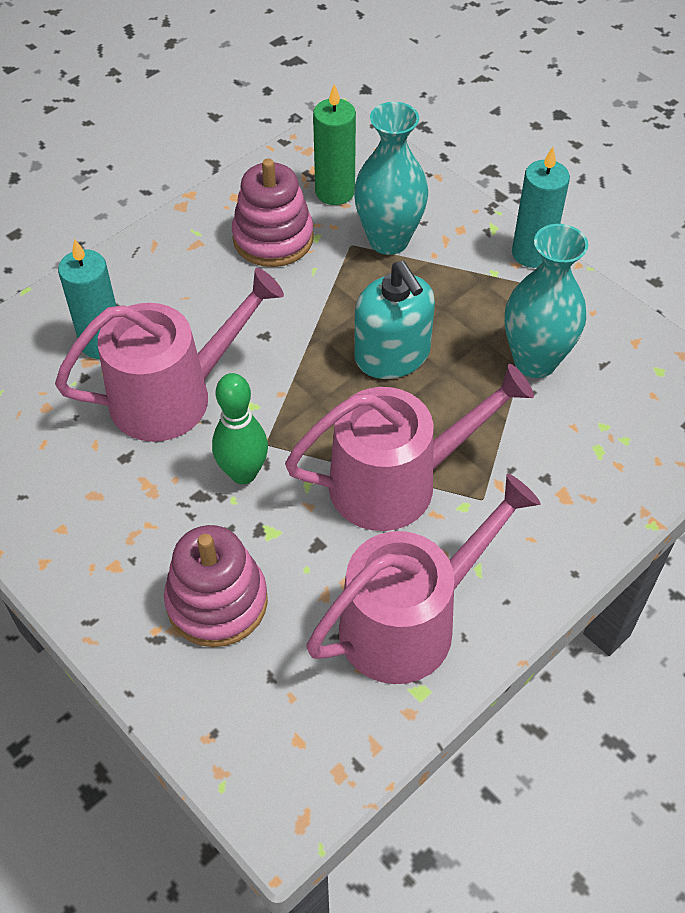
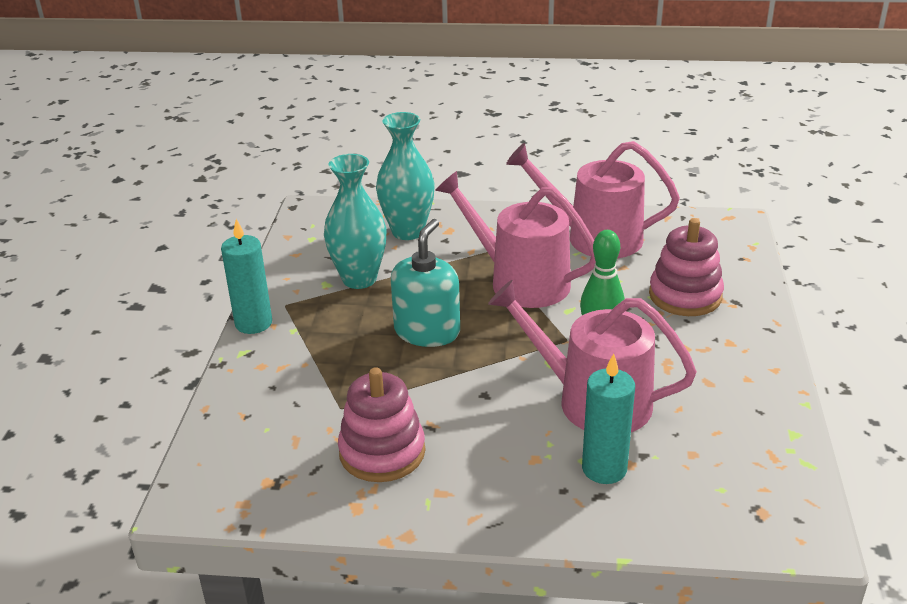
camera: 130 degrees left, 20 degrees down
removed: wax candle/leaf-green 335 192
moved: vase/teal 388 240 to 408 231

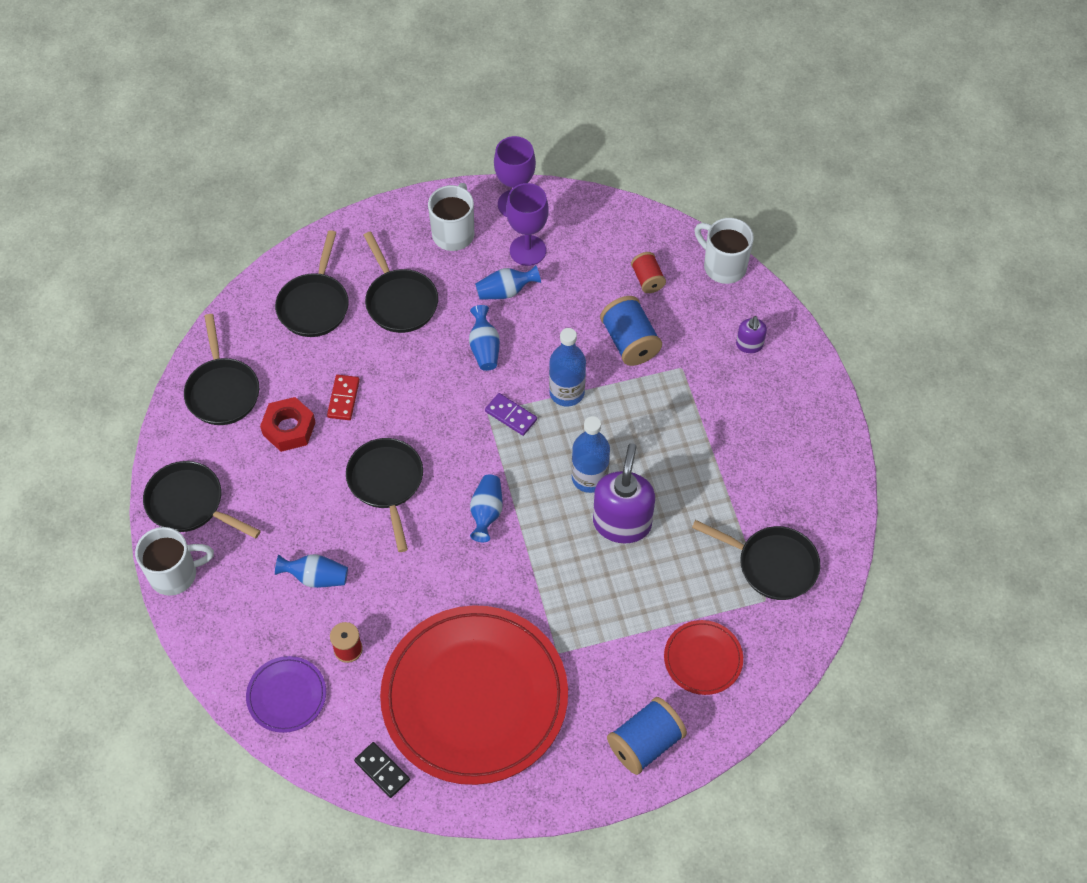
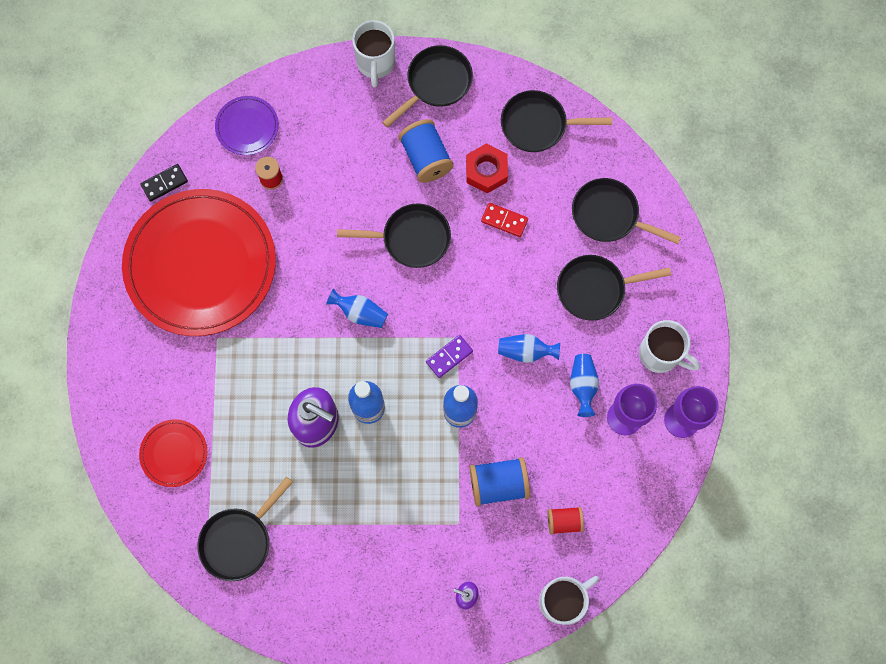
camera: 105 degrees right, 15 degrees up
removed: vase/blue 316 577
moved: spool/blue 645 743 to 426 158

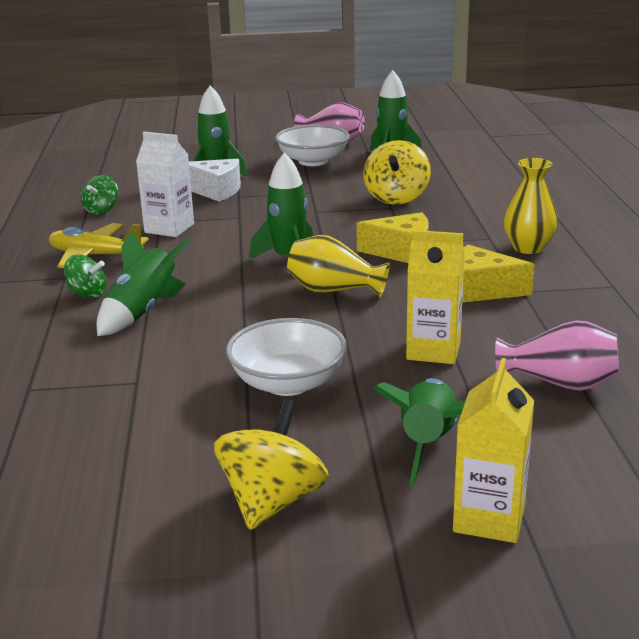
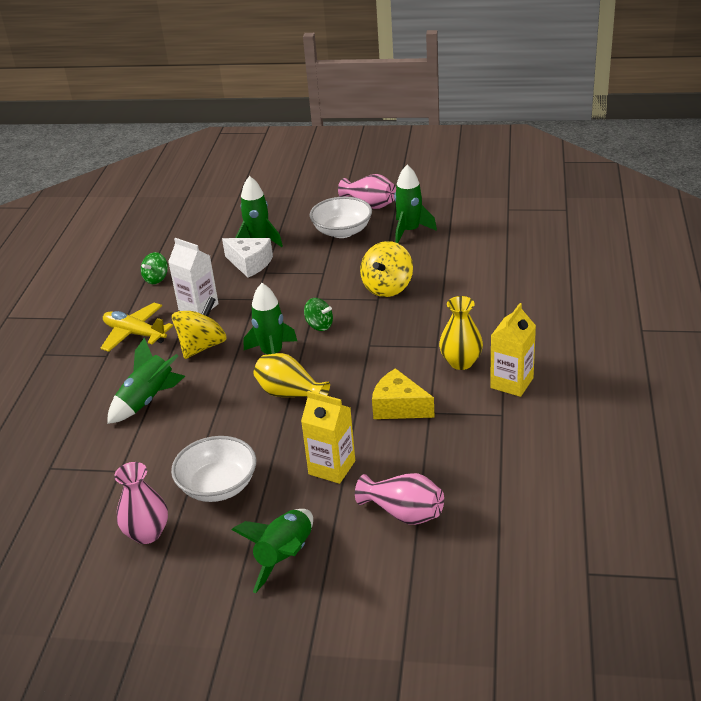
camera: 15 degrees right, 10 degrees up
removed: cheese wedge/bright yellow 402 252
added: vase/pink 147 533
moved: spinning top/leaf-green 87 294 to 319 325; milk carton/bright yellow 489 518 to 512 383; spinning top/bright yellow 272 501 to 202 346

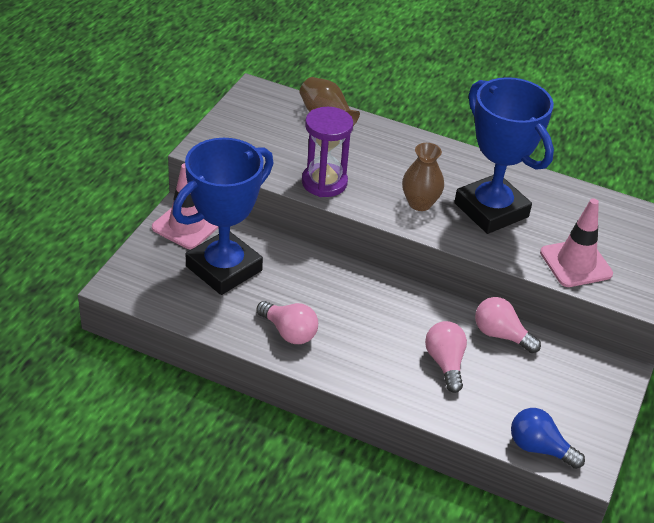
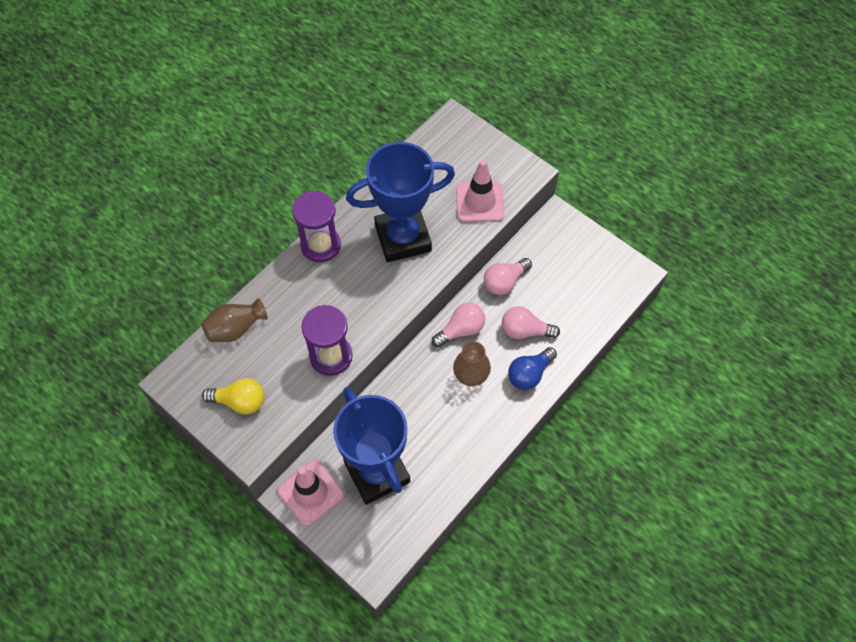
camera: 70 degrees left, 20 degrees up
added: sandglass/royal purple 321 245; light bulb/bright yellow 240 401
moved: vase/dark brown 420 203 to 471 376; light bulb/pink 289 332 to 461 330; light bulb/blue 539 448 to 529 374

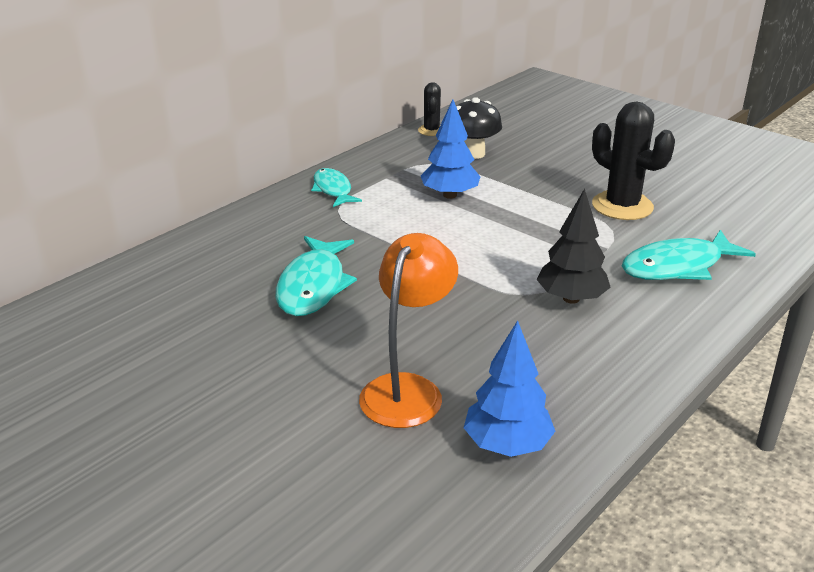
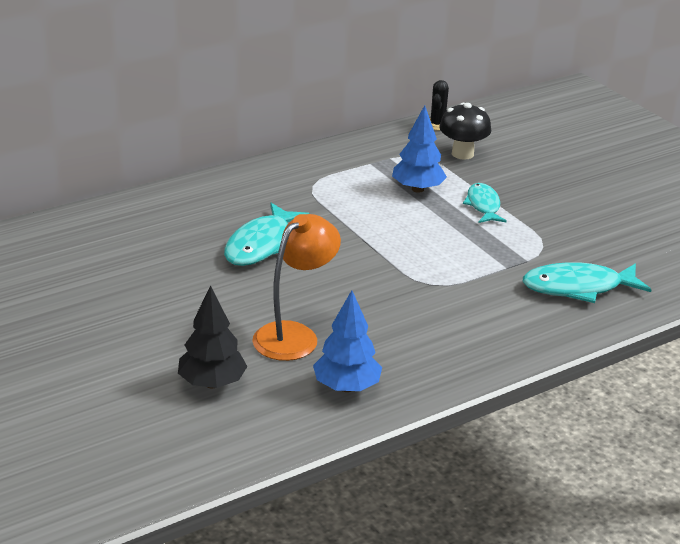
camera: 15 degrees right, 0 degrees up
removed: saguaro cactus/ebony 622 206
moved: toy fish/teal 333 189 to 483 205; tree/ebony 571 298 to 212 383

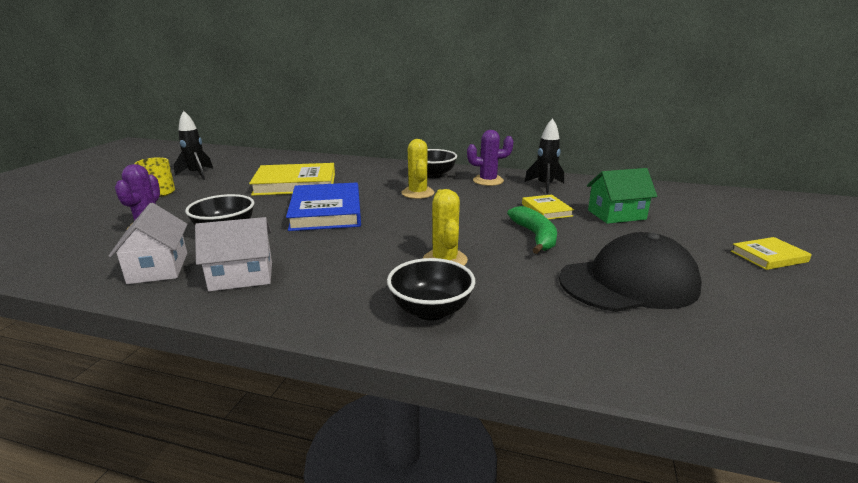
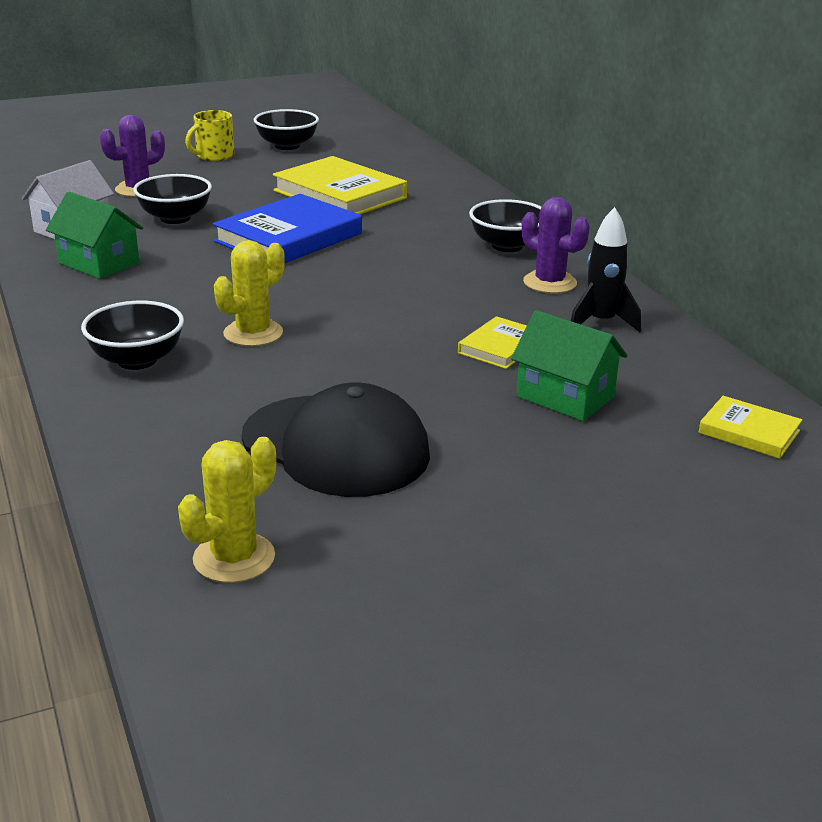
camera: 50 degrees right, 5 degrees up
removed: banana/leaf-green 535 236
moved: saguaro cactus/bright yellow 418 193 to 234 558; book/bright yellow 768 256 to 749 432
replaced: rocket/ebony 197 174 to bowl/ebony 287 146
recoloured: cottage/snow-white 241 276 to cottage/leaf-green 99 263

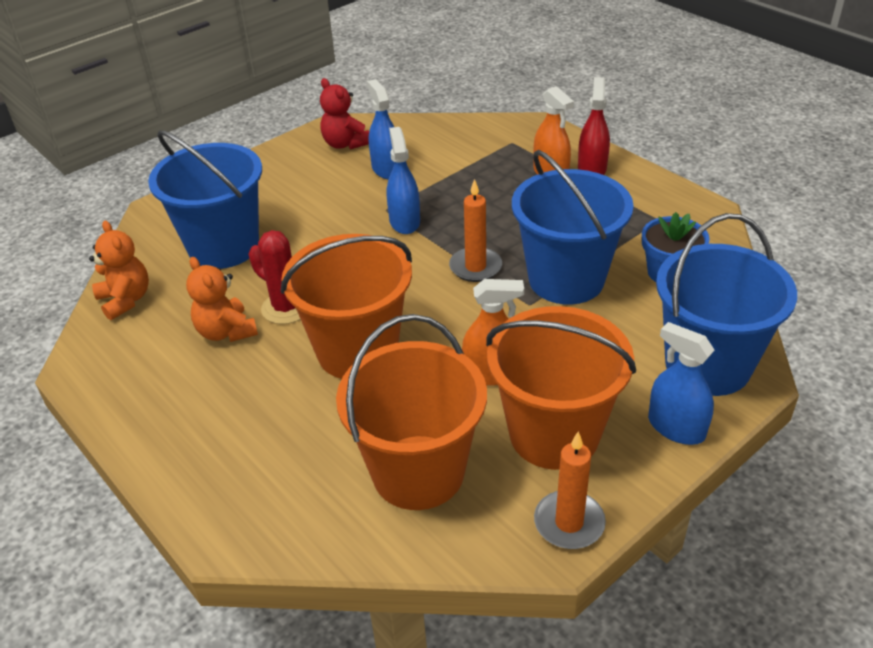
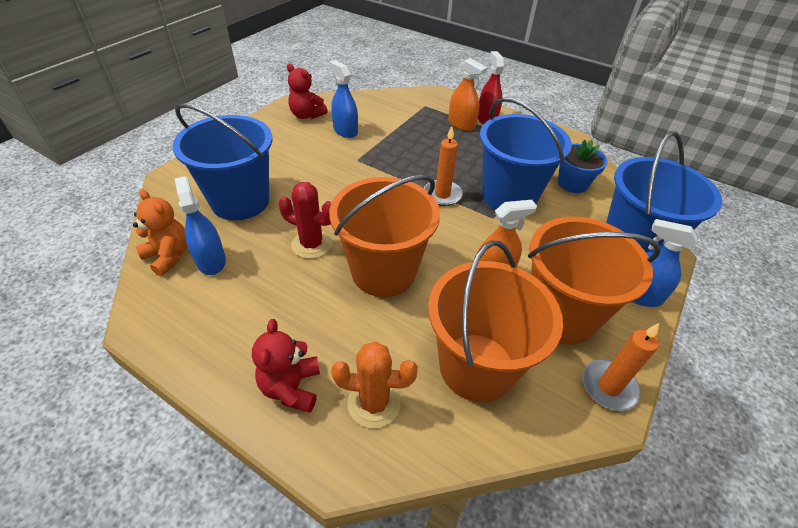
camera: 20 degrees left, 5 degrees up
removed: stuffed bear/orange-coloured 226 332
added: stuffed bear/red 291 387; saguaro cactus/orange-coloured 374 403
moved: spray bottle/blue 404 221 to 211 261

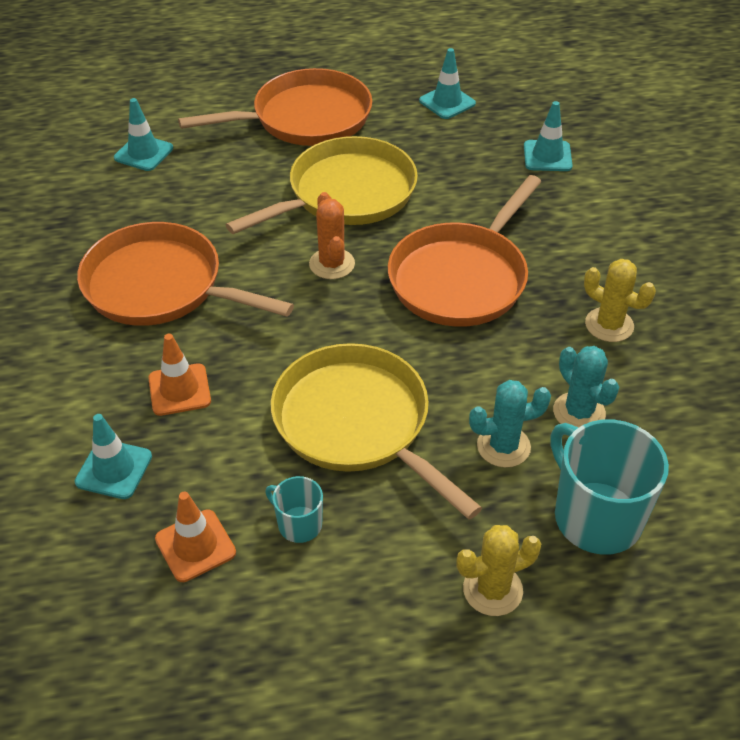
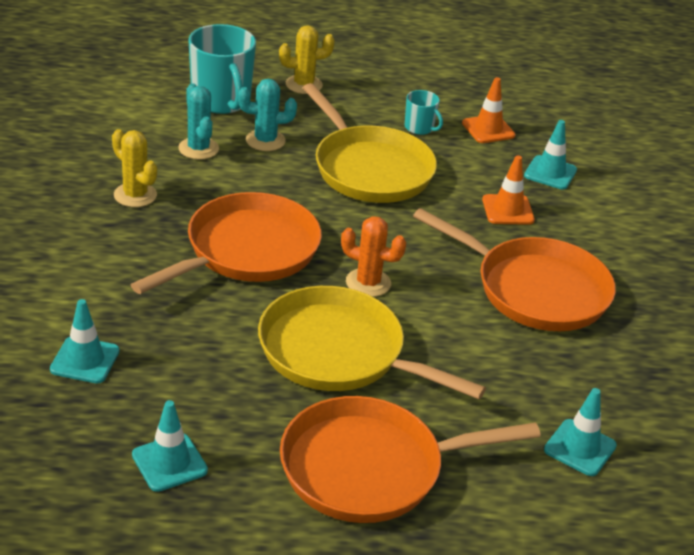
camera: 175 degrees left, 10 degrees down
turned: frying pan/bright yellow 346 194 = 338 353 60 degrees clockwise; saguaro cactus/orange-coloured 332 264 = 368 283 60 degrees counterclockwise

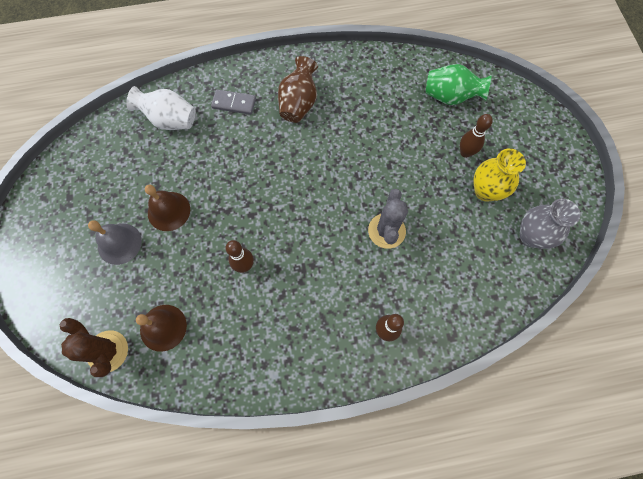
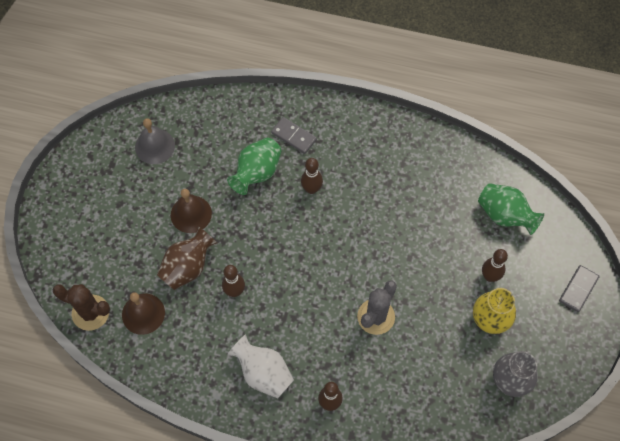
camera: 25 degrees right, 5 degrees down
added: vase/leaf-green 257 173; skittle/dark brown 311 189; domino piece/ash-grey 578 289
moved: vase/dark brown 298 103 to 188 267; vase/snow-white 170 120 to 263 373; school bell/ash-grey 119 243 to 154 146
turned: saguaro cactus/dark brown 107 351 = 90 312 60 degrees counterclockwise

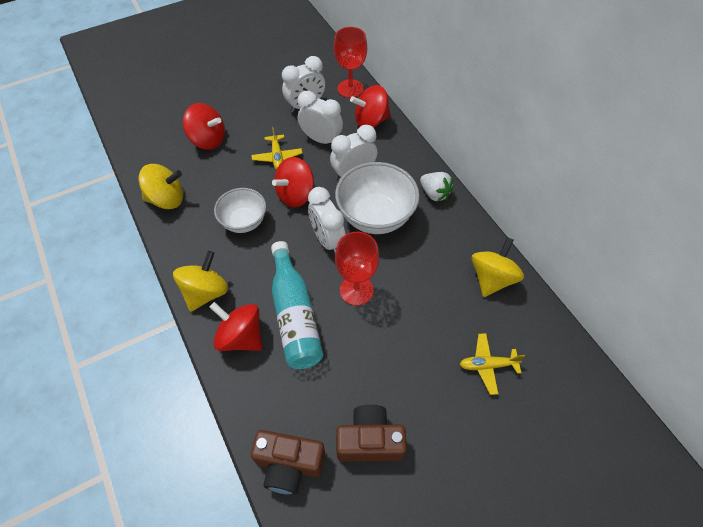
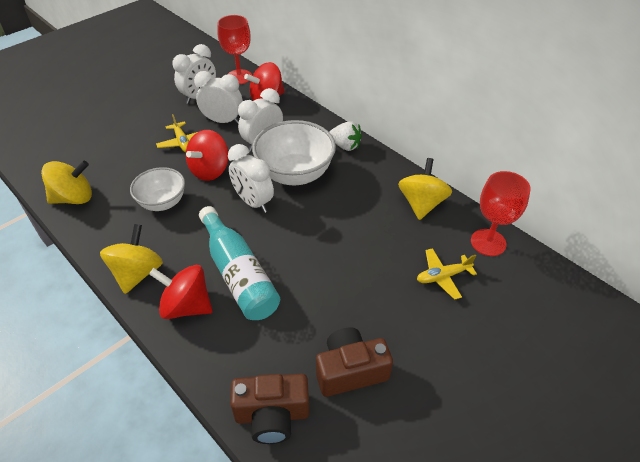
camera: 15 degrees left, 10 degrees down
removed: spinning top/red 208 140
moved: chalice/red 356 290 to 488 242

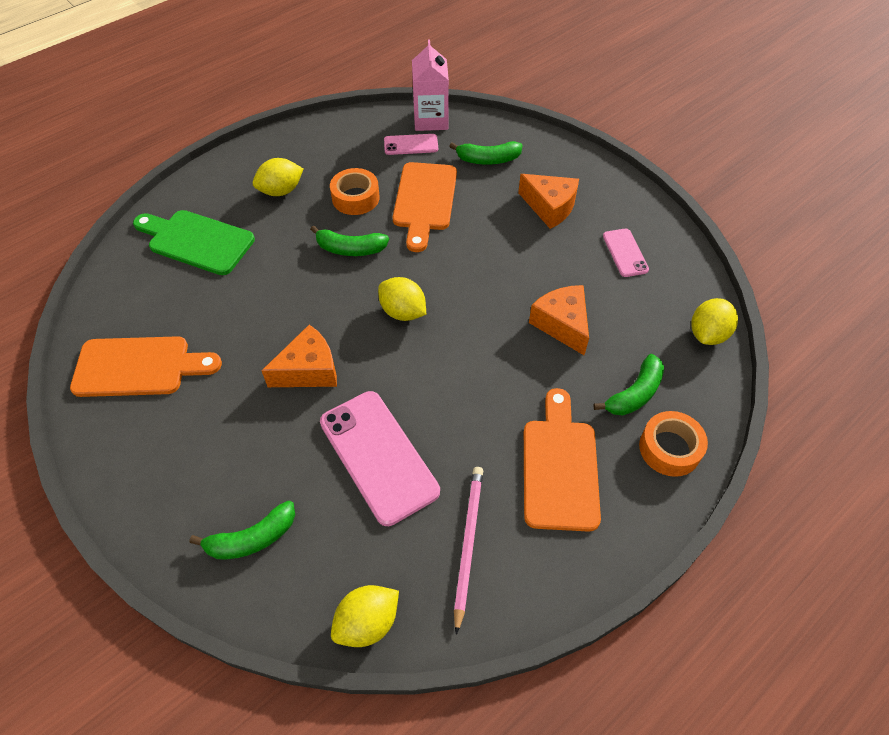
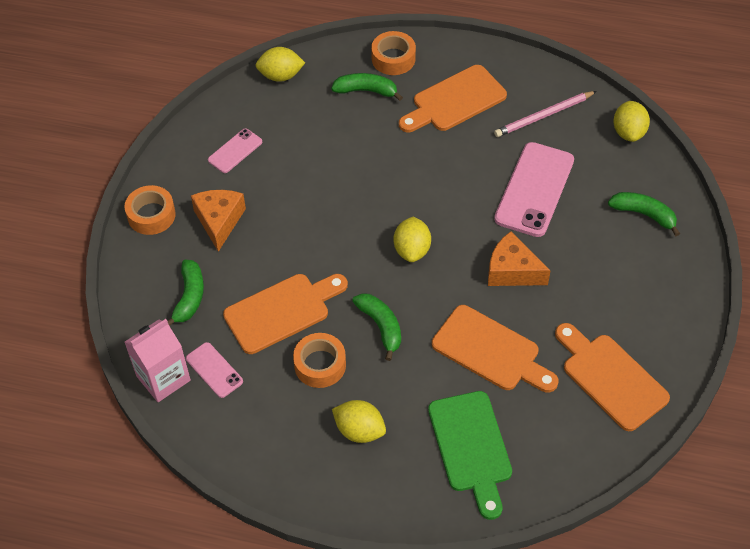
camera: 125 degrees left, 0 degrees up
removed: cheese wedge/orange-coloured 562 324
added: tape/orange-coloured 151 215; chopping board/orange-coloured 490 351
turned: banana/leaf-green 488 160 = 189 297 45 degrees clockwise; lemon/bright yellow 367 623 = 628 132 75 degrees clockwise

